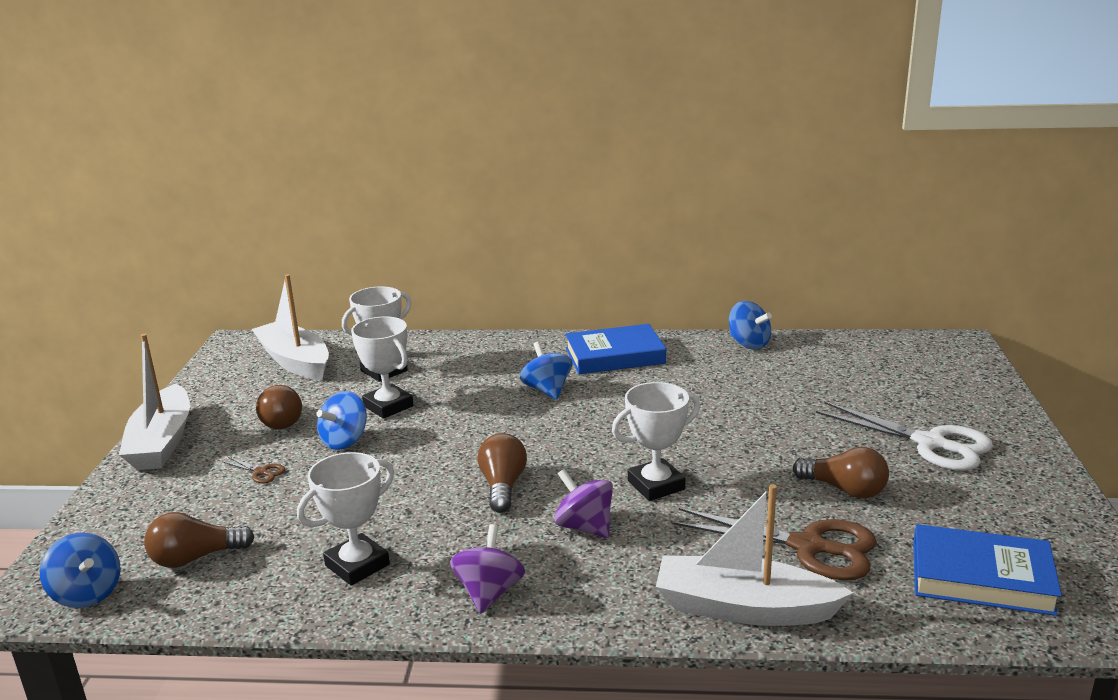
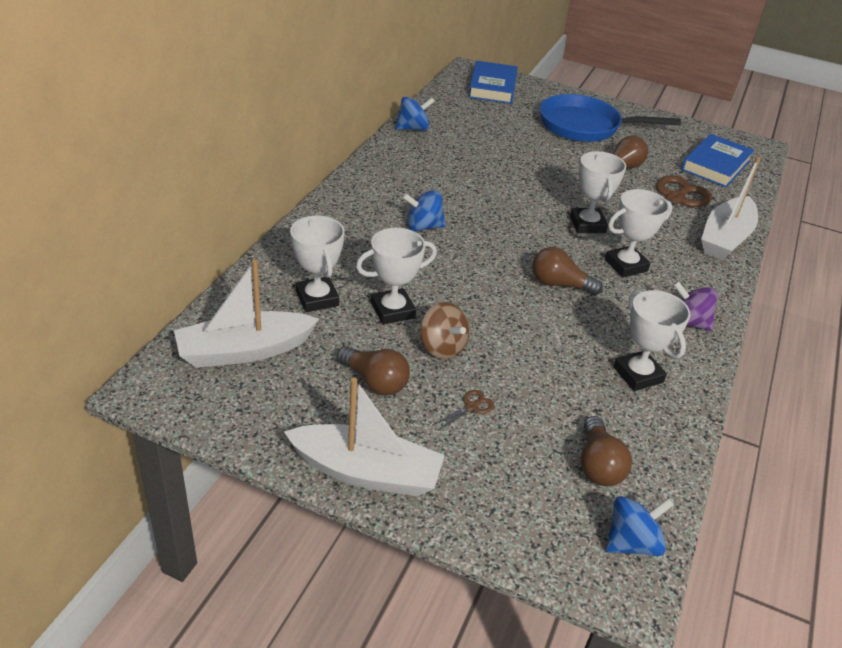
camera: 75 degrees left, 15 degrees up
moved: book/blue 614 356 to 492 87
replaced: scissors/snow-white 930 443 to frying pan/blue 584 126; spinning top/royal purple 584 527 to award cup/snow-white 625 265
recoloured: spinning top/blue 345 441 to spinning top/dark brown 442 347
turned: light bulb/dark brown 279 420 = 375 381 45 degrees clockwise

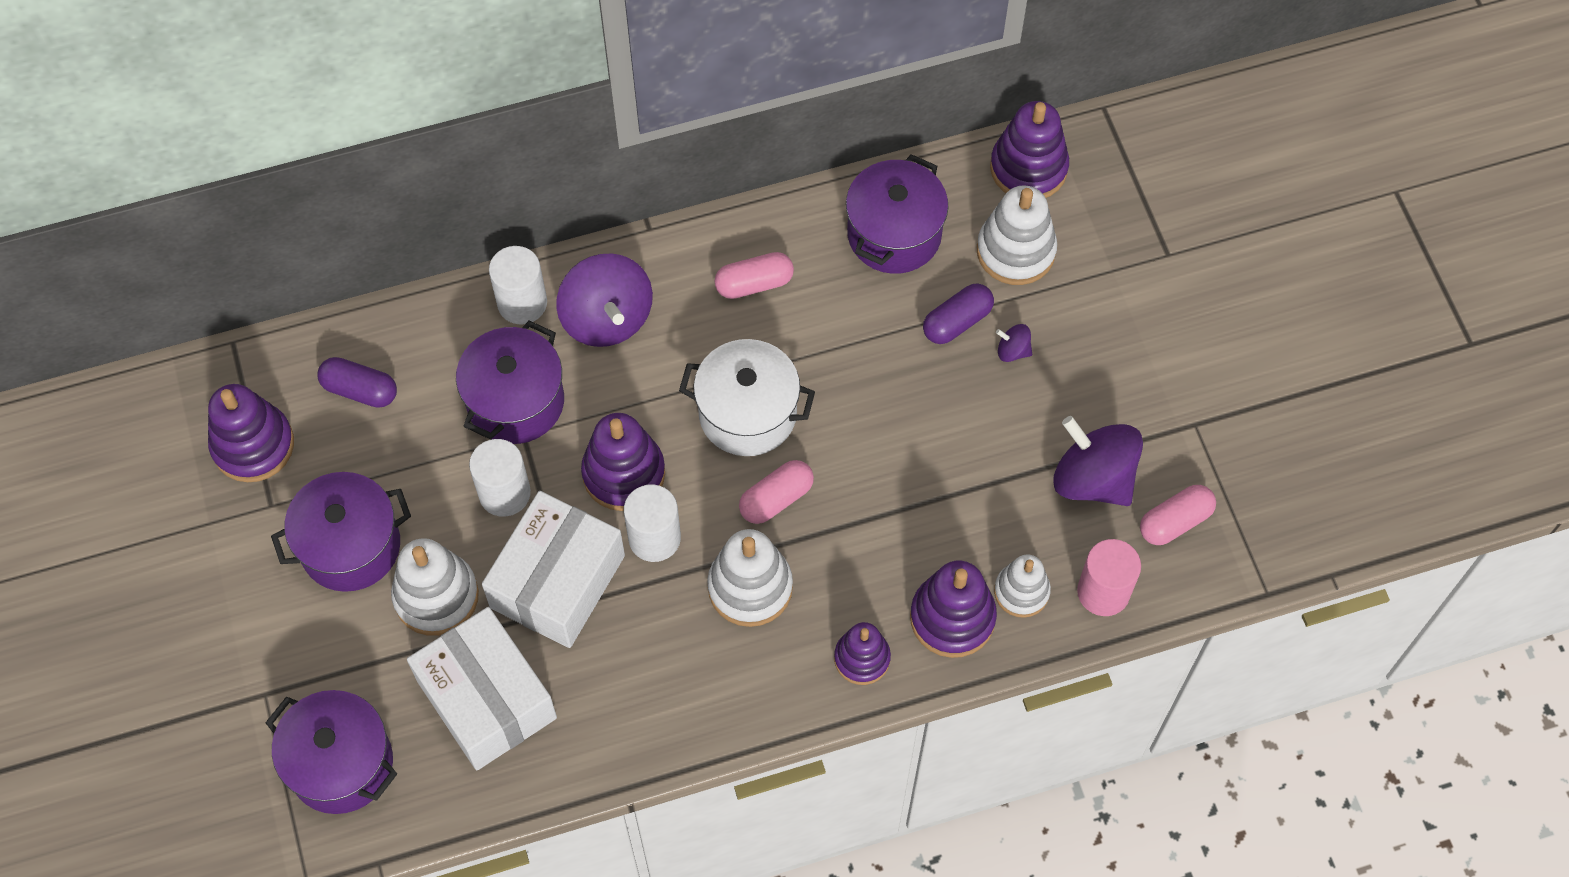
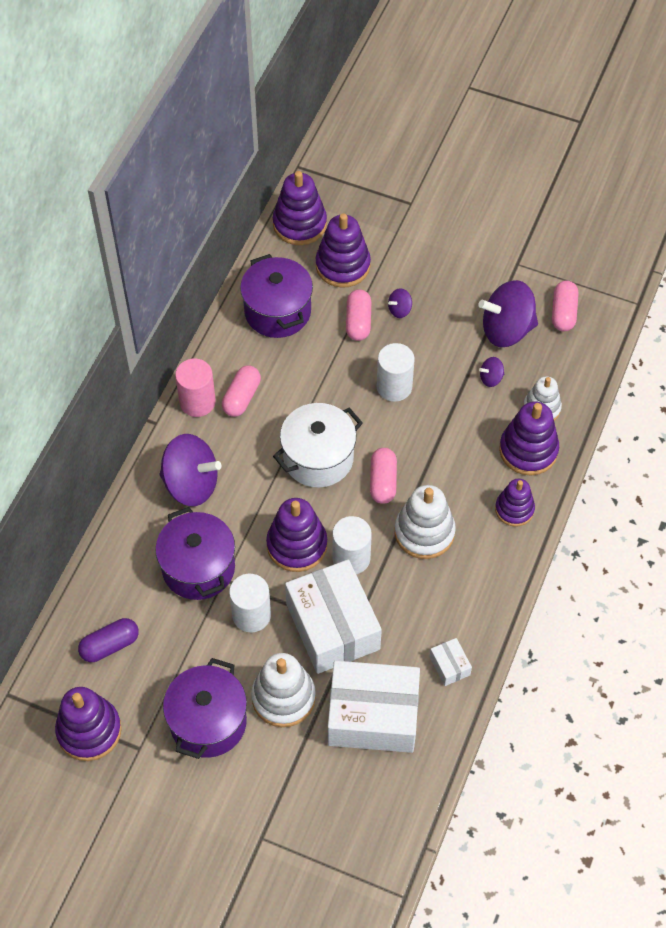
camera: 50 degrees left, 5 degrees down
removed: pot/royal purple 341 764
added: spinning top/royal purple 491 378; parcel/snow-white 449 666
moved: cylinder/snow-white 522 303 to 394 386; cylinder/pink 1103 592 to 197 402
recoloured: ring stacker/snow-white 1015 251 to ring stacker/royal purple 343 265; pill/royal purple 957 322 to pill/pink 358 322

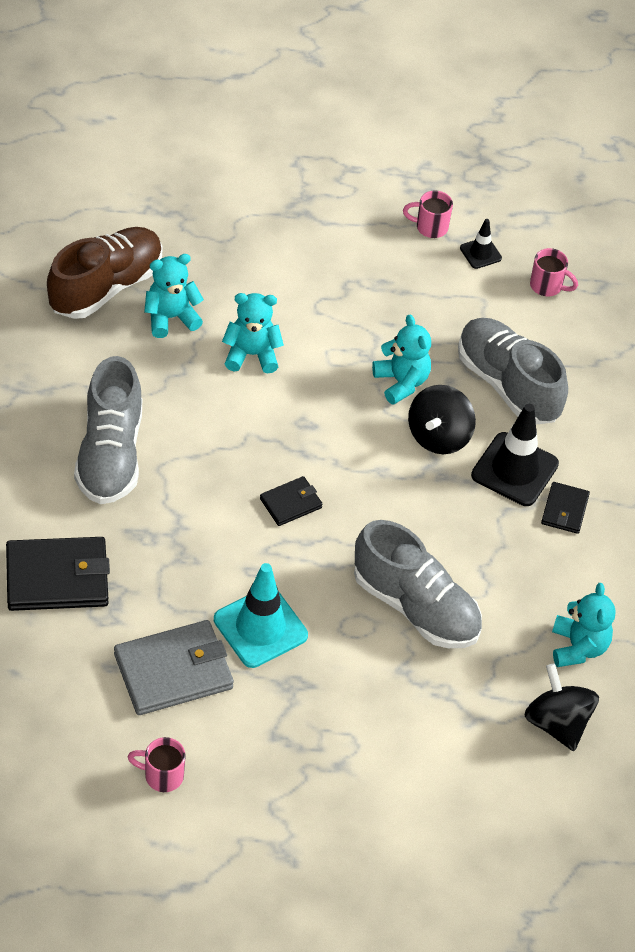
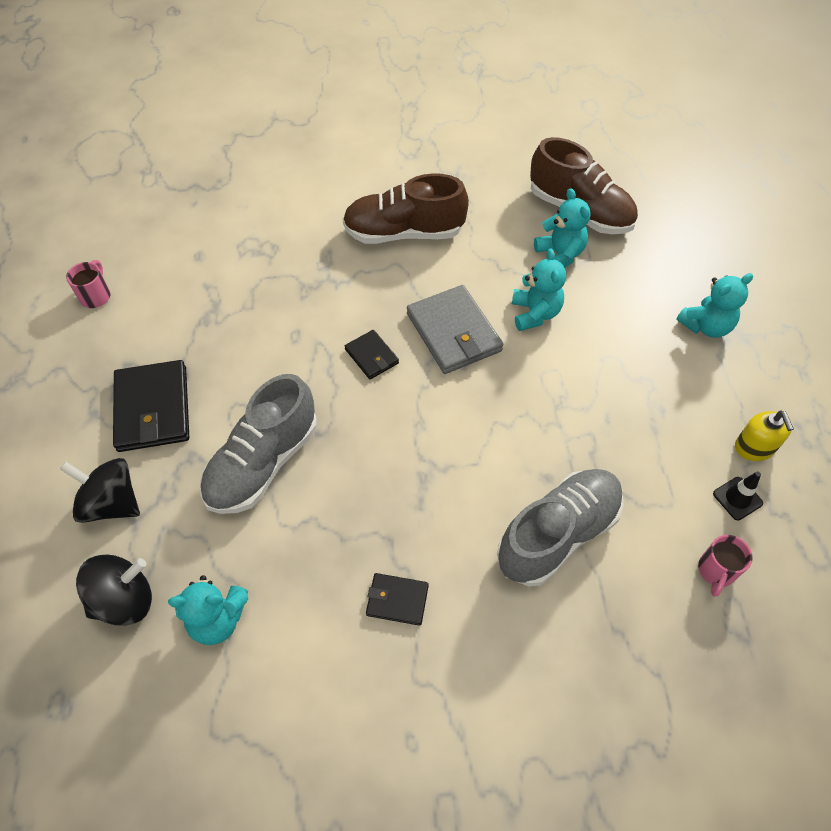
camera: 90 degrees right, 5 degrees up
removed: safety cone/ebony 514 470; safety cone/teal 260 627
moved: stuffed bear/teal 401 382 to 706 326; spinning top/ebony 439 436 to 111 503; wallet/ebony 57 578 to 153 409; wallet/ash-grey 173 671 to 453 332
replaced: coffee mug/pink 430 227 to soap dispenser/bright yellow 754 447
recoloured: shoe/ash-grey 110 454 to shoe/dark brown 404 233

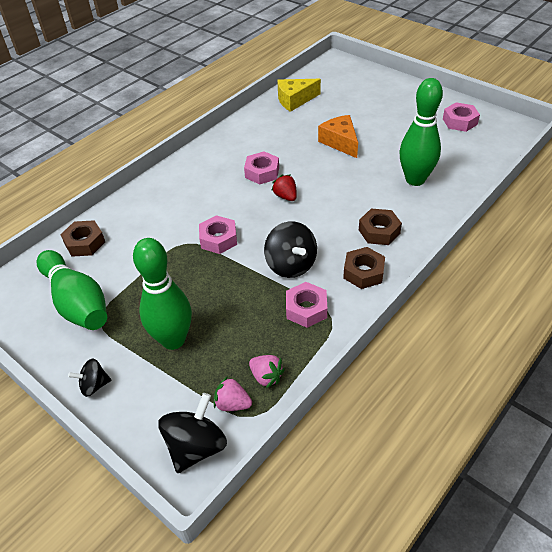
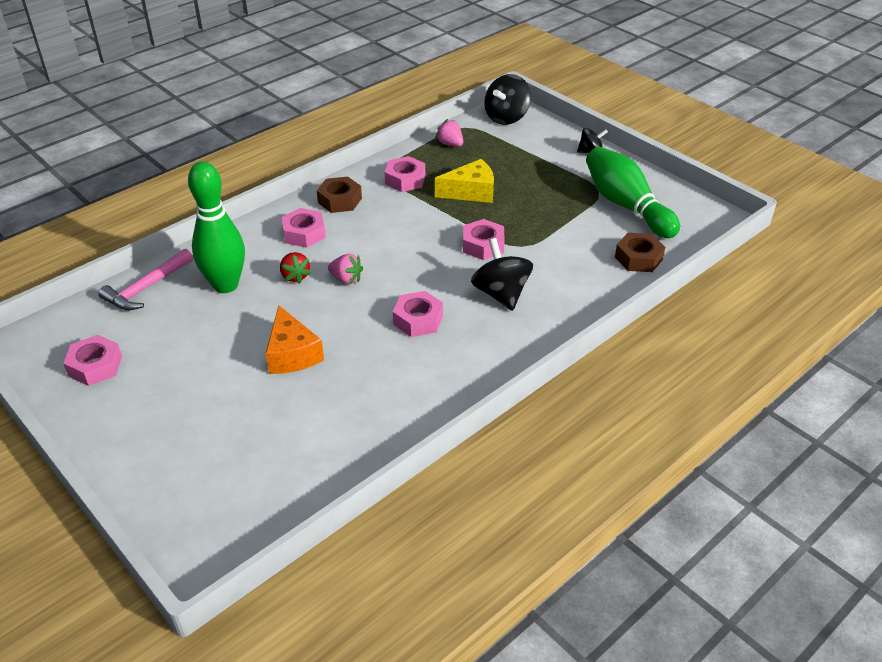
camera: 175 degrees left, 5 degrees down
removed: skittle/leaf-green 173 340
added: hammer/pink 147 288
moved: cheese wedge/bright yellow 294 100 to 471 192; toy strawberry/red 285 196 to 295 276; spinning top/ebony 291 265 to 501 294; toy strawberry/pink 232 404 to 346 279
recoloured: hex nut/dark brown 379 231 to hex nut/pink 304 233

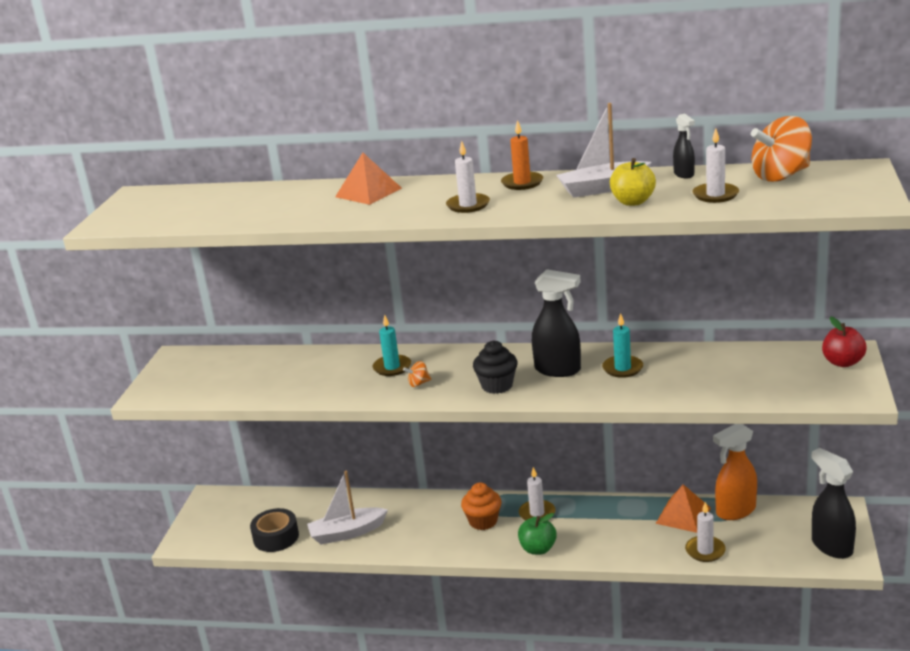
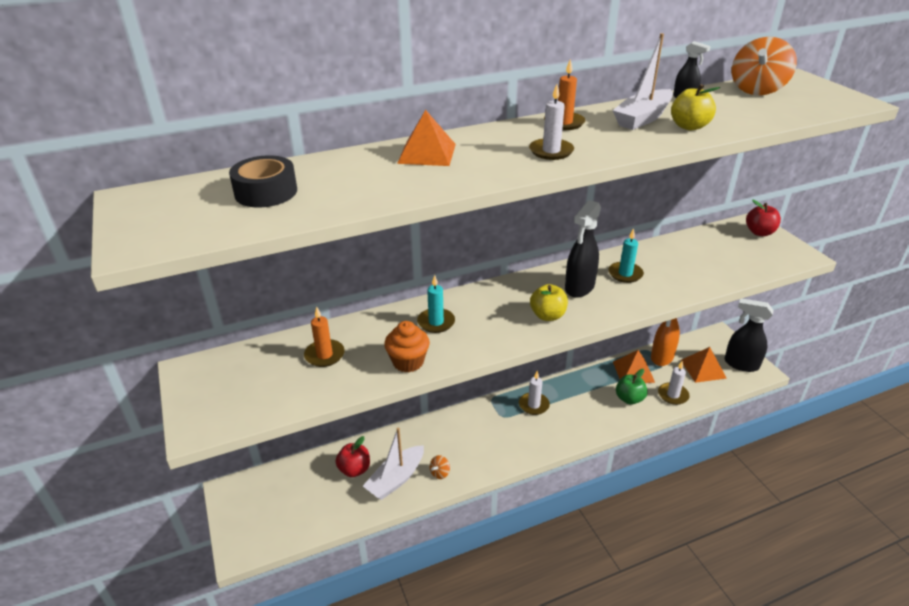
camera: 35 degrees left, 10 degrees up
removed: wax candle/snow-white 715 195
added: wax candle/orange-coloured 324 355; solid pyramid/orange-coloured 703 369; apple fruit/red 354 469
moved: spinning top/orange-coloured 418 383 to 440 473; muffin/orange-coloured 483 521 to 408 362; tape/ebony 276 537 to 266 192; apple fruit/leaf-green 538 549 to 629 399
replaced: muffin/ebony 497 386 to apple fruit/bright yellow 547 315
turned: spray bottle/ebony 558 370 = 579 288 135 degrees clockwise

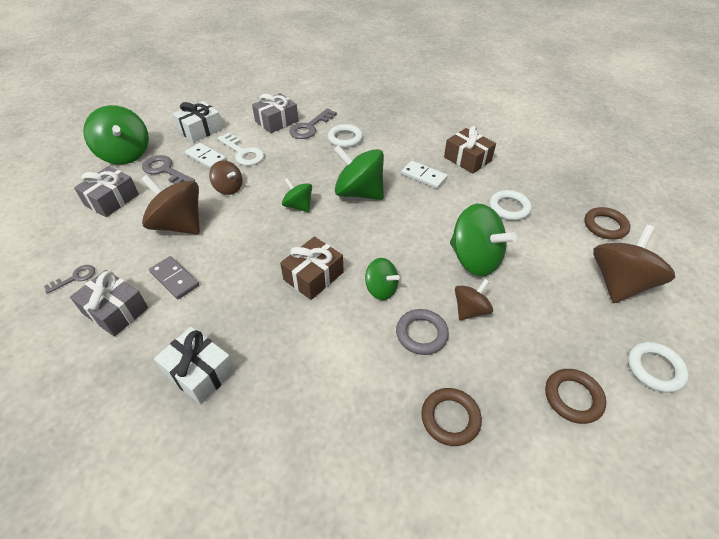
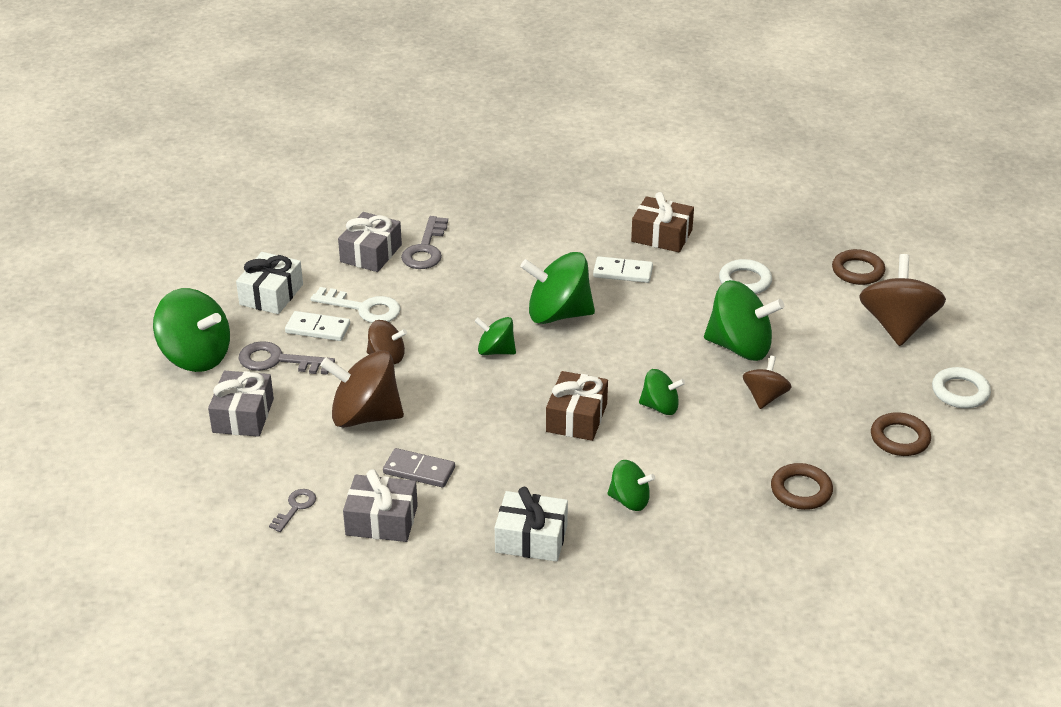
camera: 25 degrees left, 10 degrees down
removed: hoop/snow-white 345 138; hoop/ash-grey 421 334
added: spinning top/leaf-green 629 500

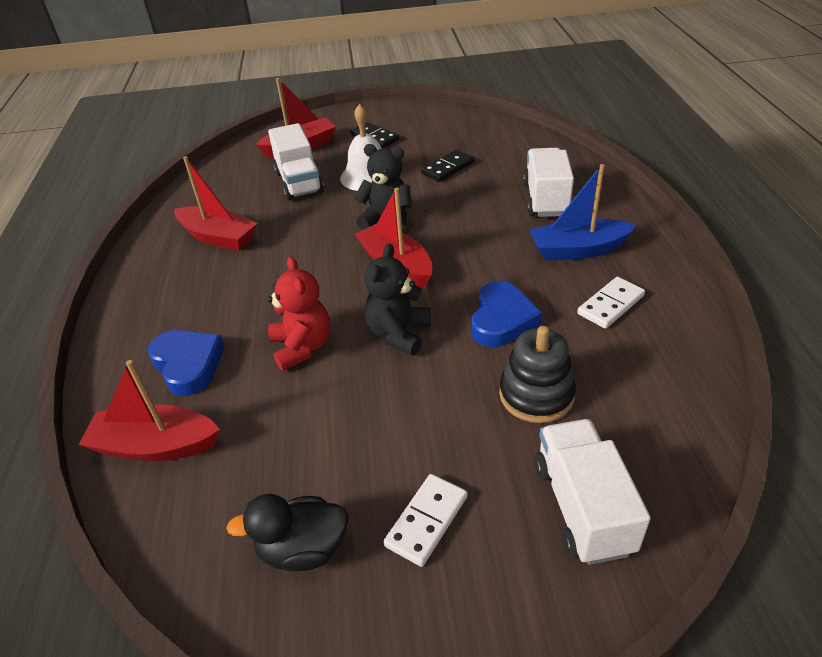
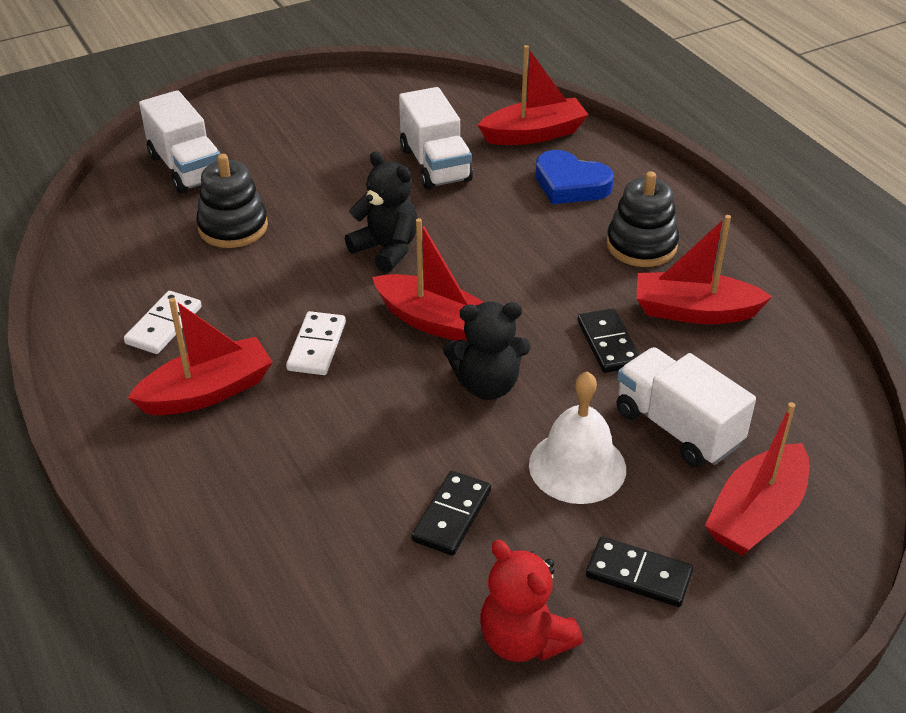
camera: 155 degrees right, 0 degrees up
removed: heart/blue 502 320; toy duck/ebony 303 549
added: ring stacker/ebony 641 245; domino piece/ebony 608 343
moved: truck/snow-white 545 199 to 435 165; stuffed bear/red 302 347 to 524 639; domino piece/snow-white 426 521 to 317 346
recoloured: boat/blue 577 250 to boat/red 207 392
turned: stuffed bear/ebony 398 334 = 386 249 45 degrees counterclockwise

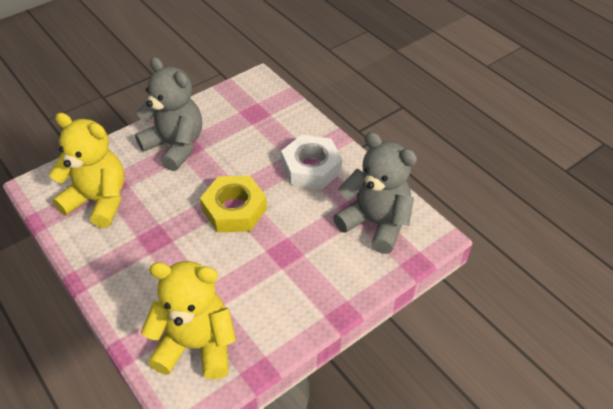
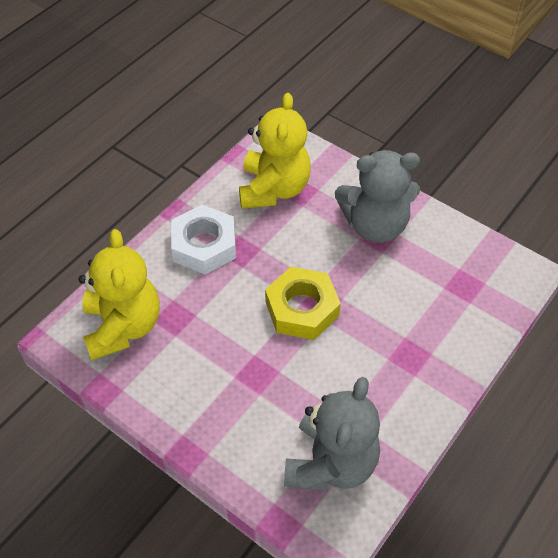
camera: 75 degrees right, 5 degrees up
moved: hex nut/snow-white 311 168 to 204 245
turned: stuffed bear/ash-grey 175 146 = 375 226 60 degrees clockwise

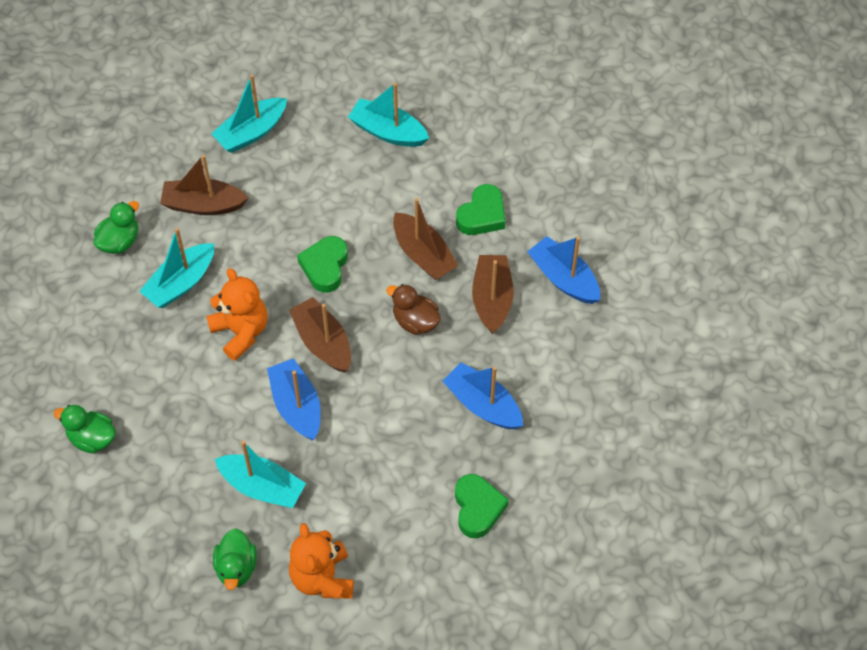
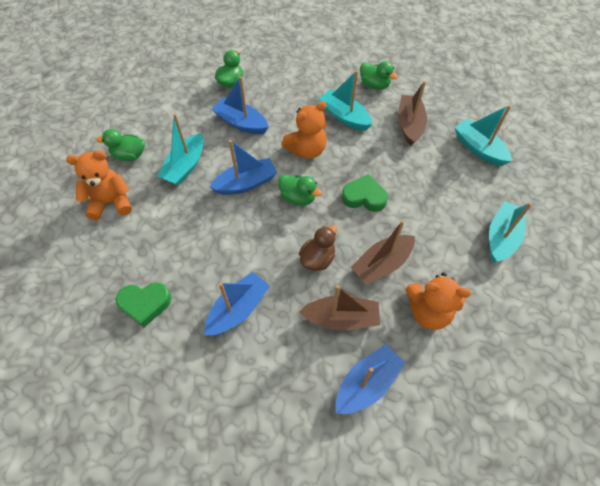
camera: 90 degrees right, 0 degrees up
added: boat/blue 241 123
replaced: heart/leaf-green 482 215 to stuffed bear/orange-coloured 428 311; boat/dark brown 323 342 to toy duck/leaf-green 298 197

